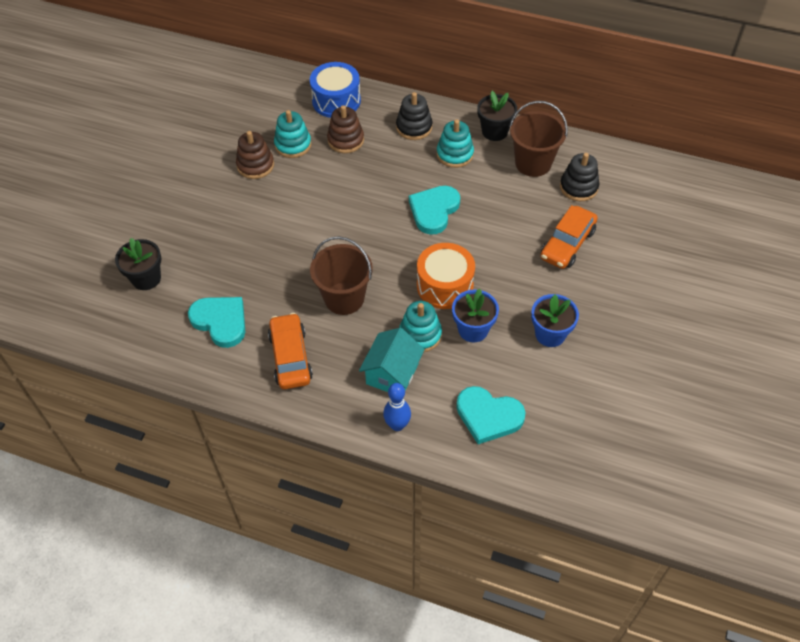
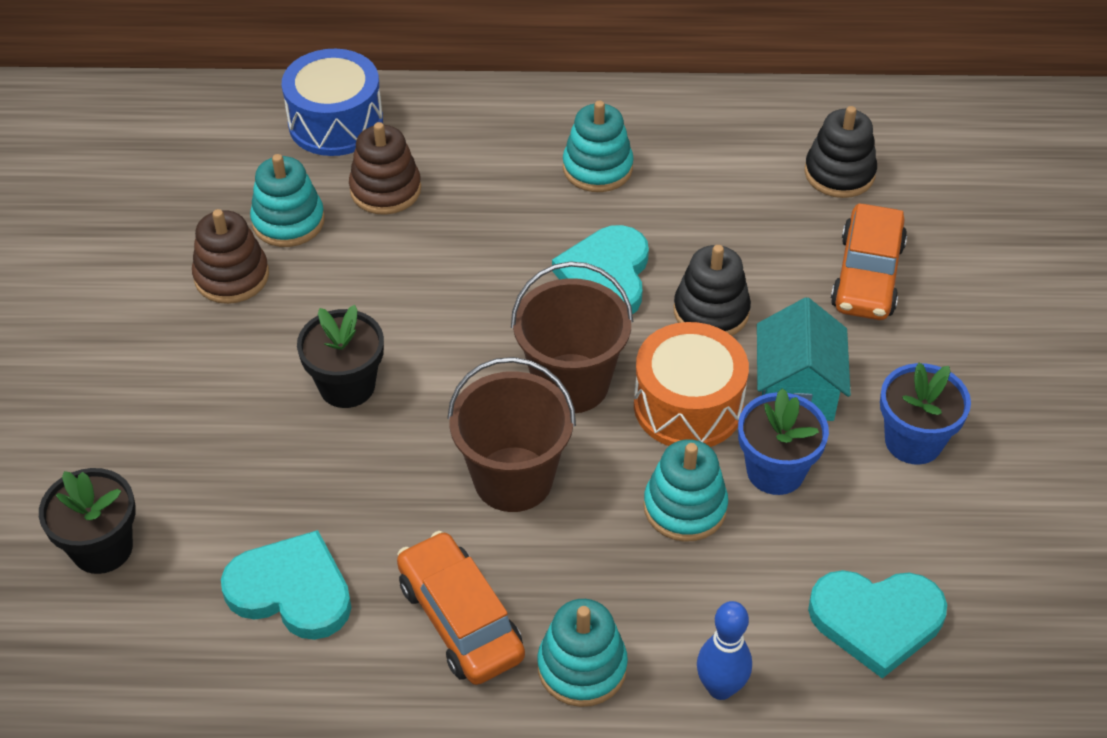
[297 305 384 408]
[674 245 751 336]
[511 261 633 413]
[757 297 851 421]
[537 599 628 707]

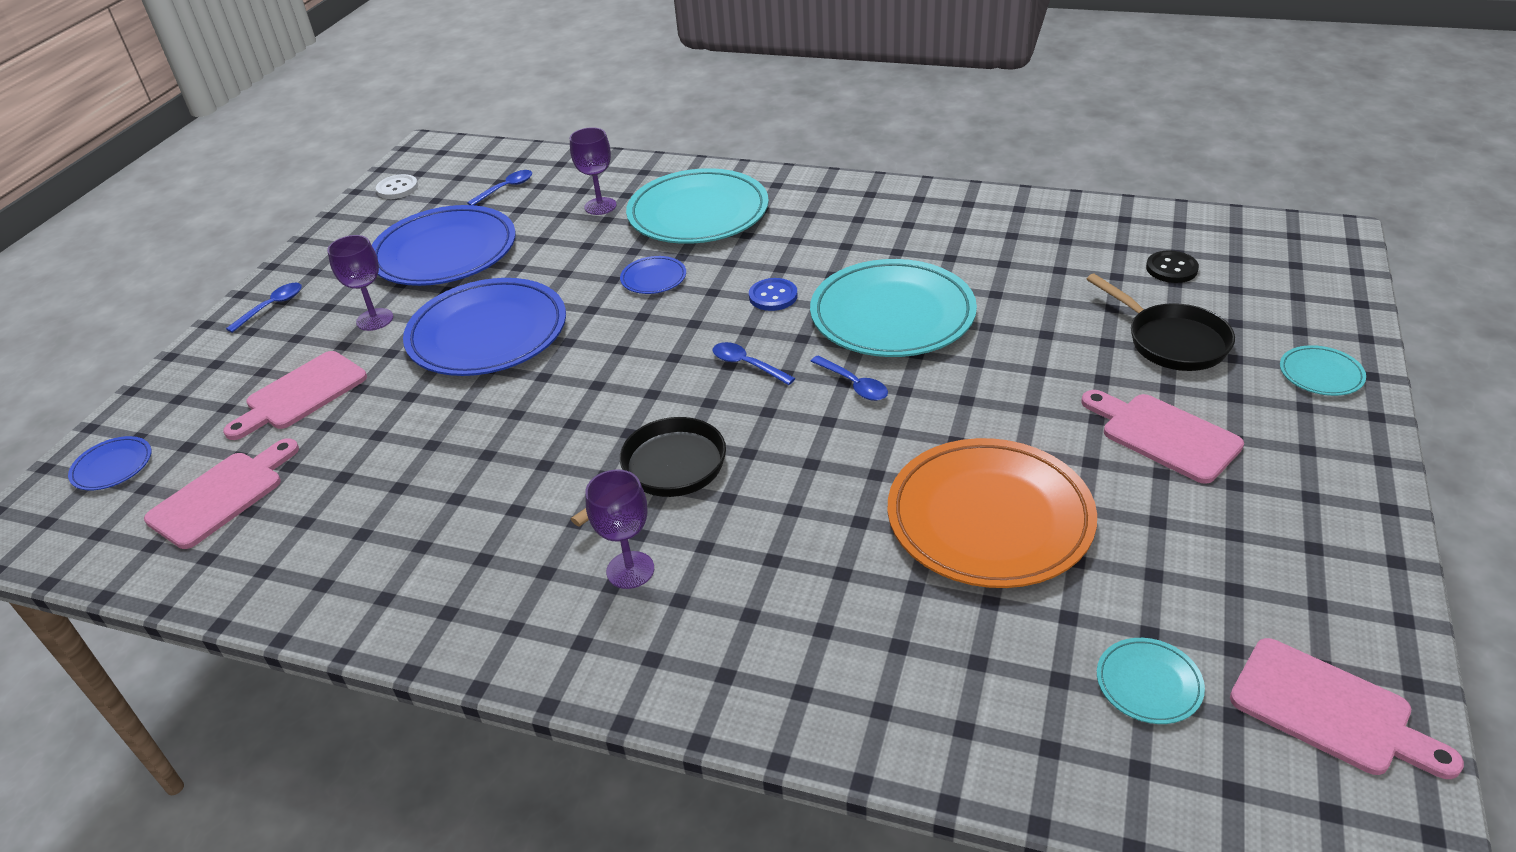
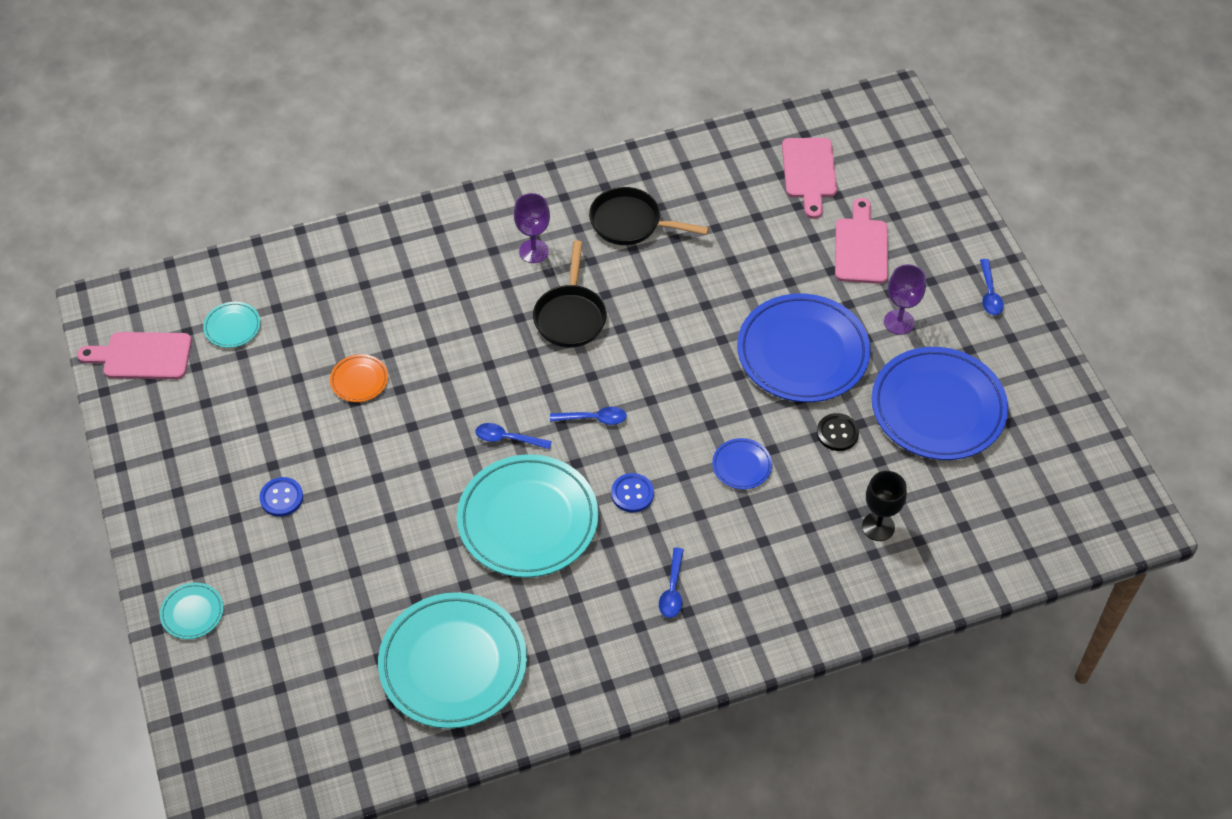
[862 471 907 541]
[378 592 527 729]
[659 548 684 618]
[376 174 418 199] (first image)
[817 413 859 451]
[589 187 709 245]
[259 477 303 517]
[68 436 151 490] (first image)
[330 354 388 402]

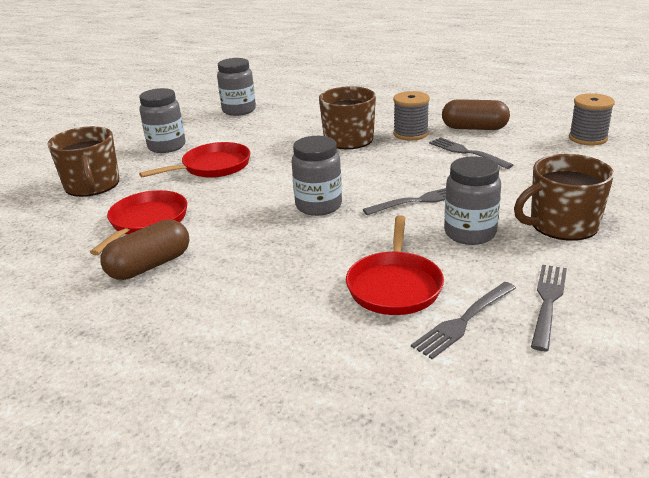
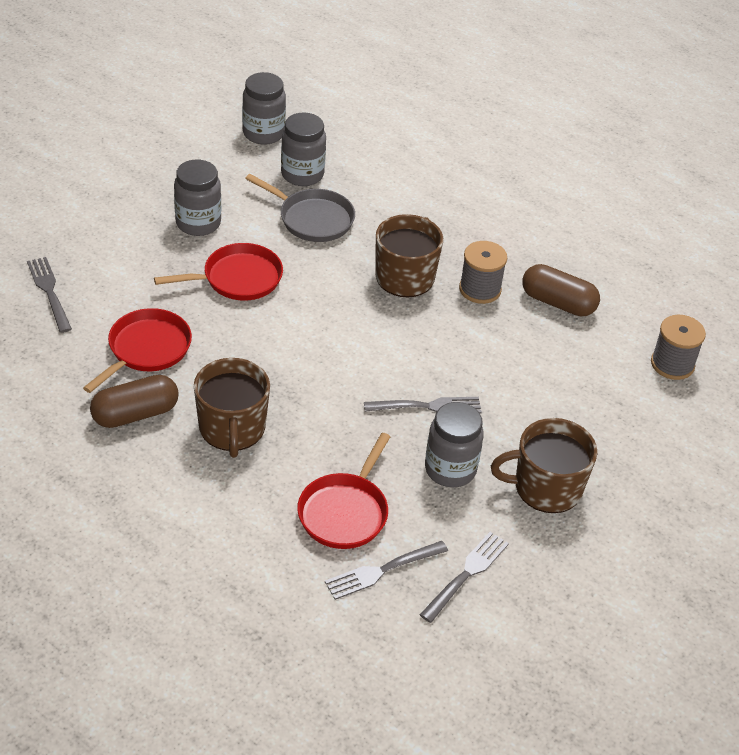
[194 358 270 458]
[242 72 286 145]
[27 257 72 333]
[245 174 355 242]

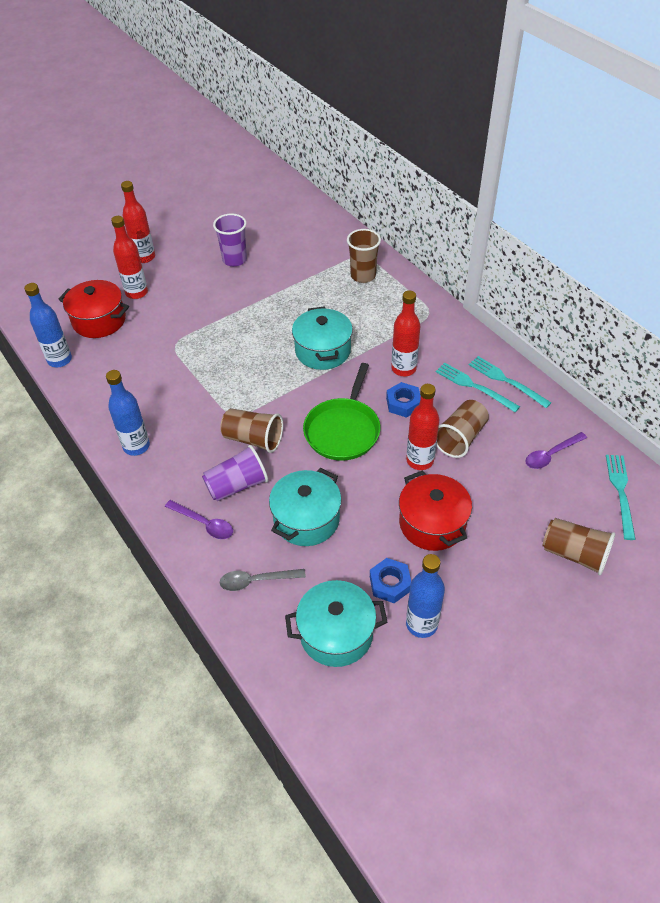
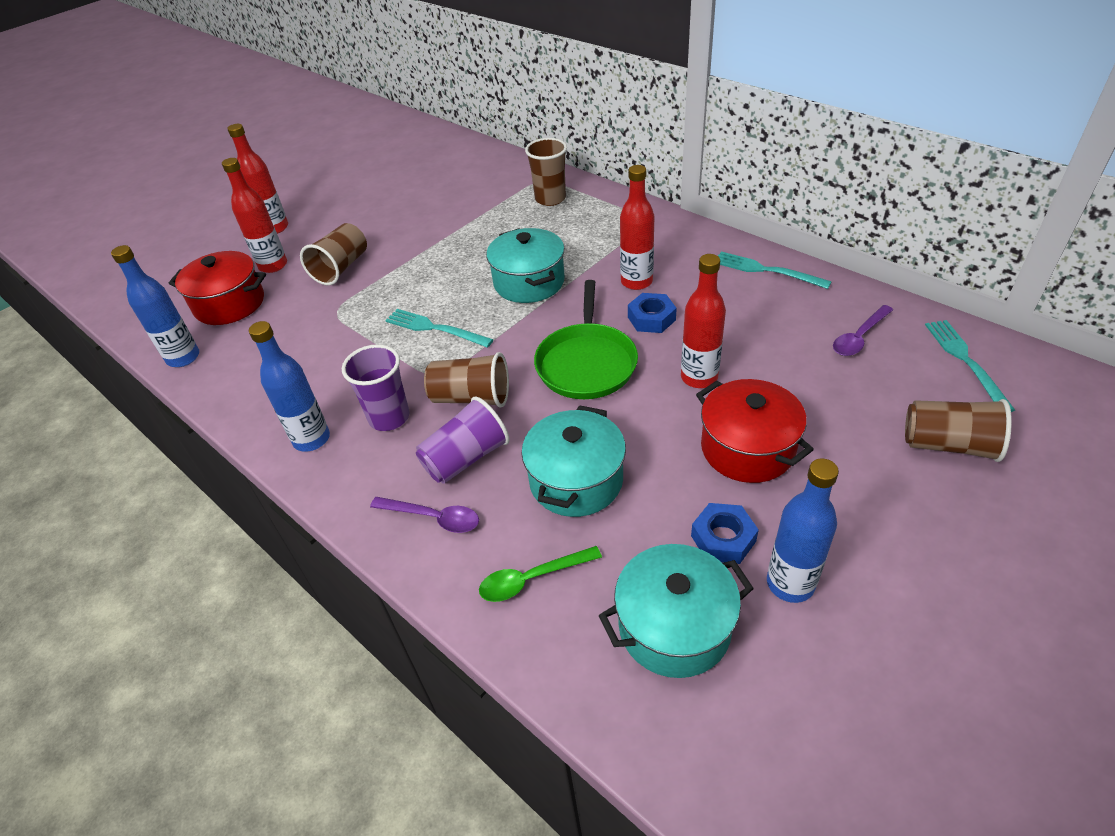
[342 344 410 431]
[385 309 494 348]
[300 223 367 285]
[479 546 602 602]

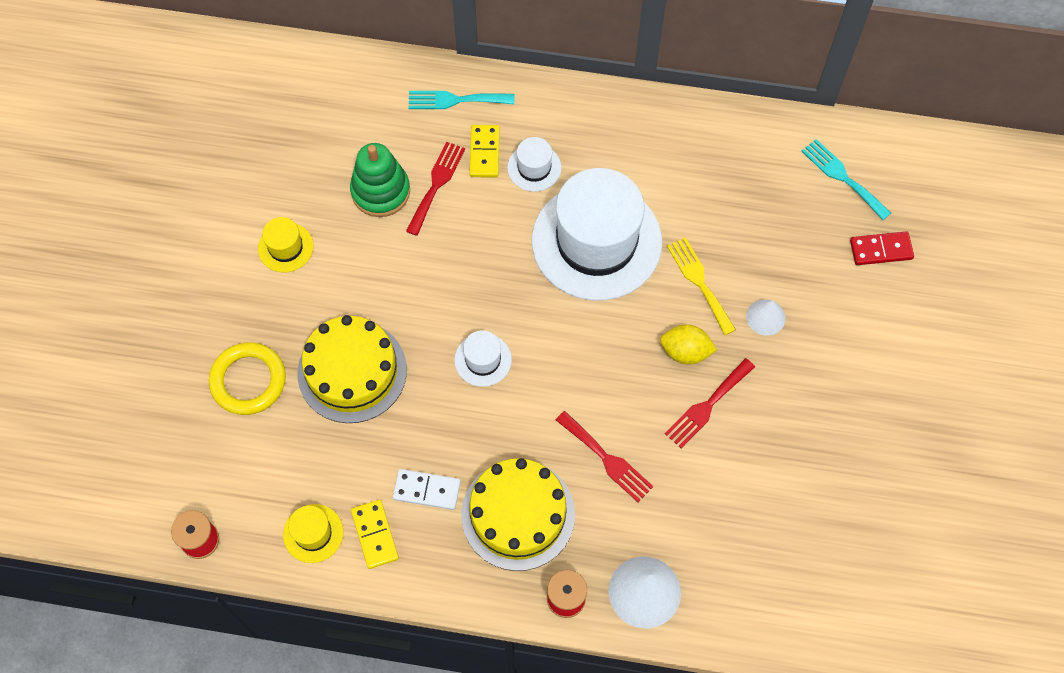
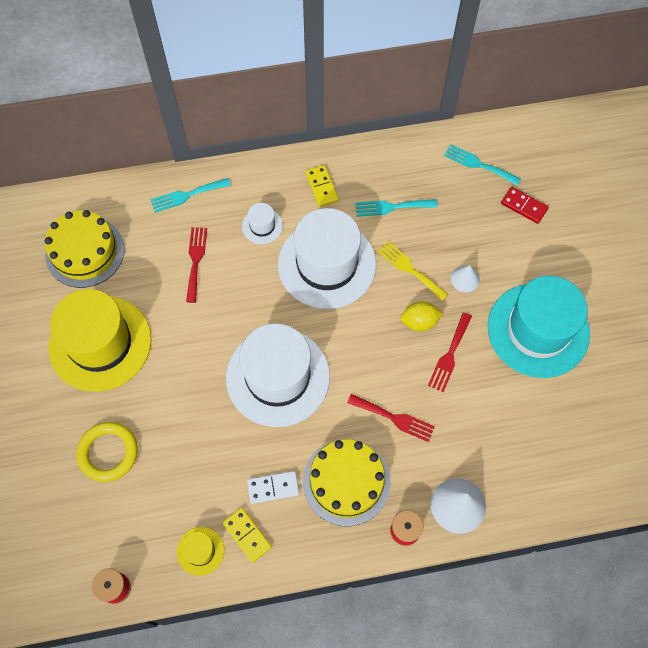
[305 165 339 207]
[350 143 410 217] (first image)
[48 289 152 392]
[501 187 549 224]
[45 210 125 288]
[226 324 330 427]
[355 199 437 217]
[488 276 590 378]

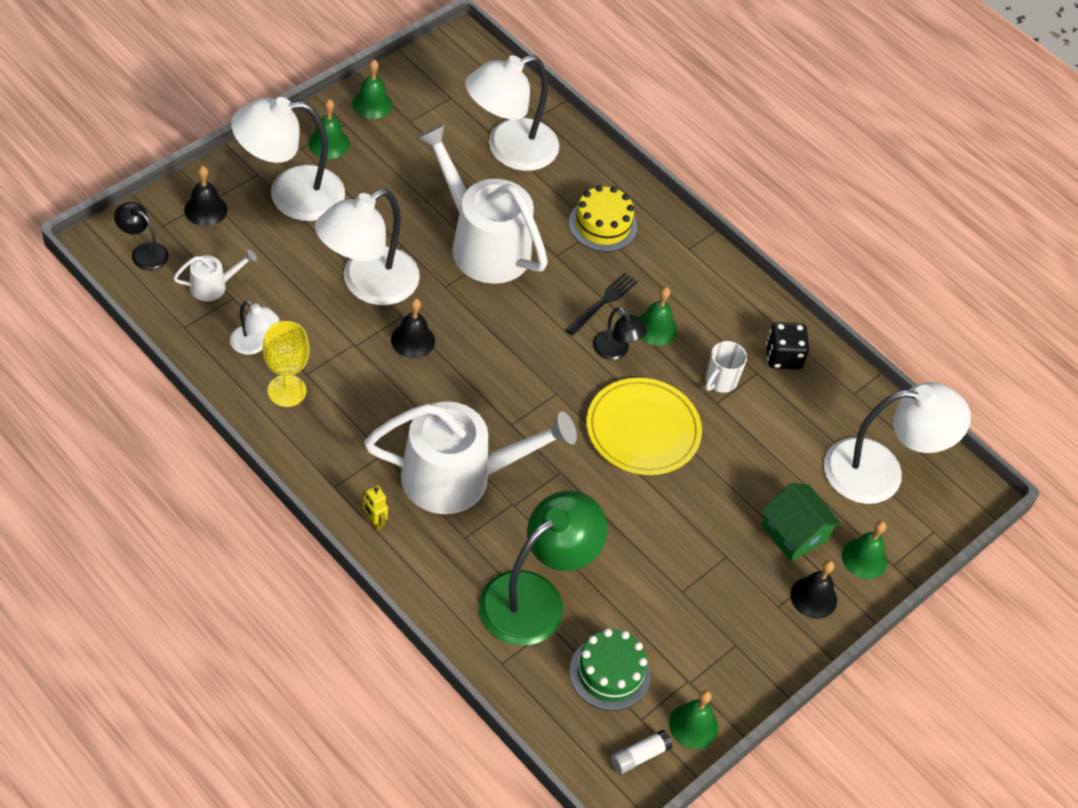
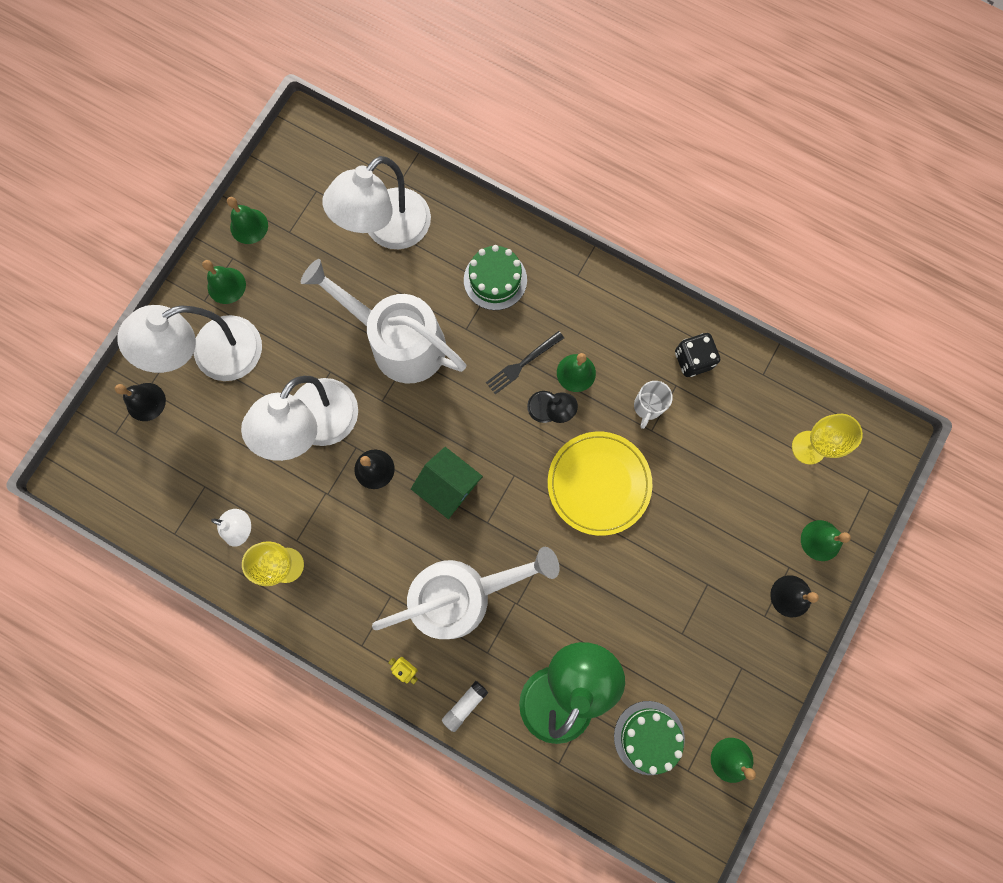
[464 245 527 310]
[114 202 169 270] (first image)
[173 249 257 301] (first image)
[486 331 564 394]
[792 414 863 464]
[411 447 483 519]
[442 681 488 732]

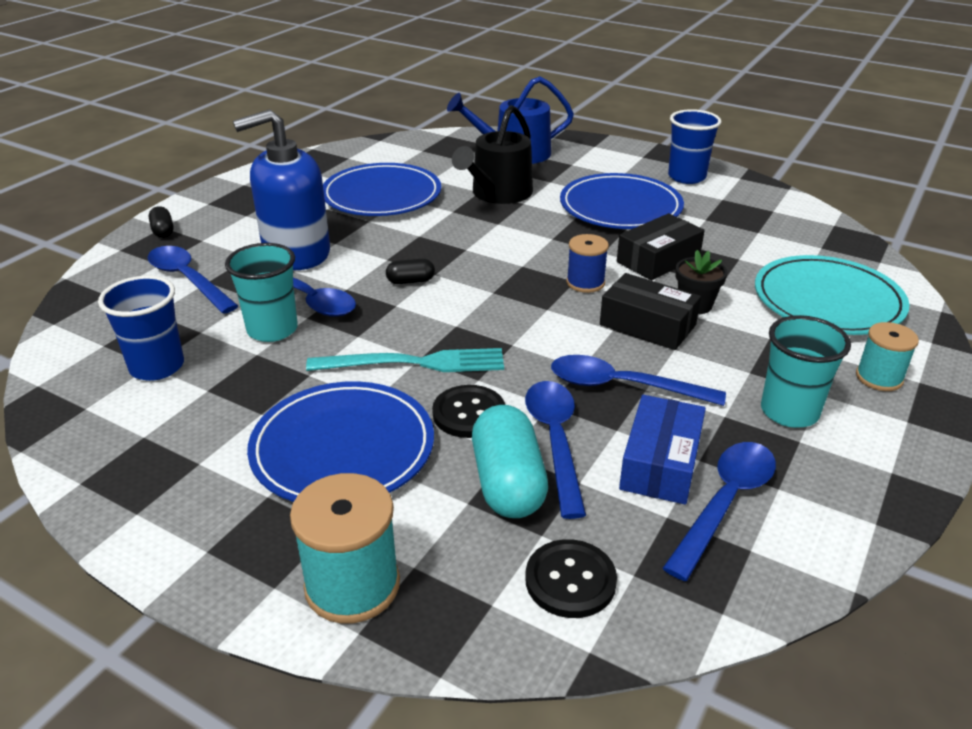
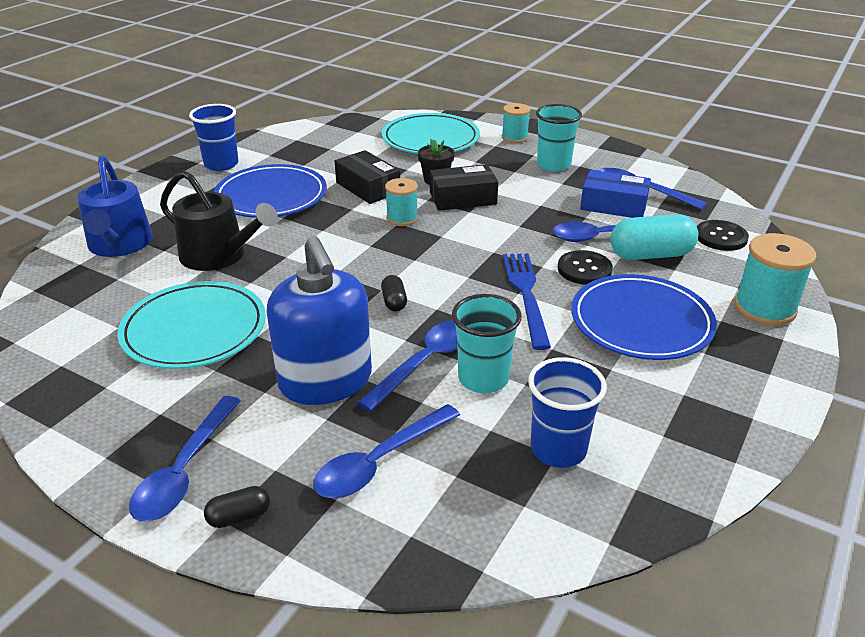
[117 281 266 369]
[385 178 418 226]
[430 164 498 211]
[503 253 551 350]
[129 396 240 522]

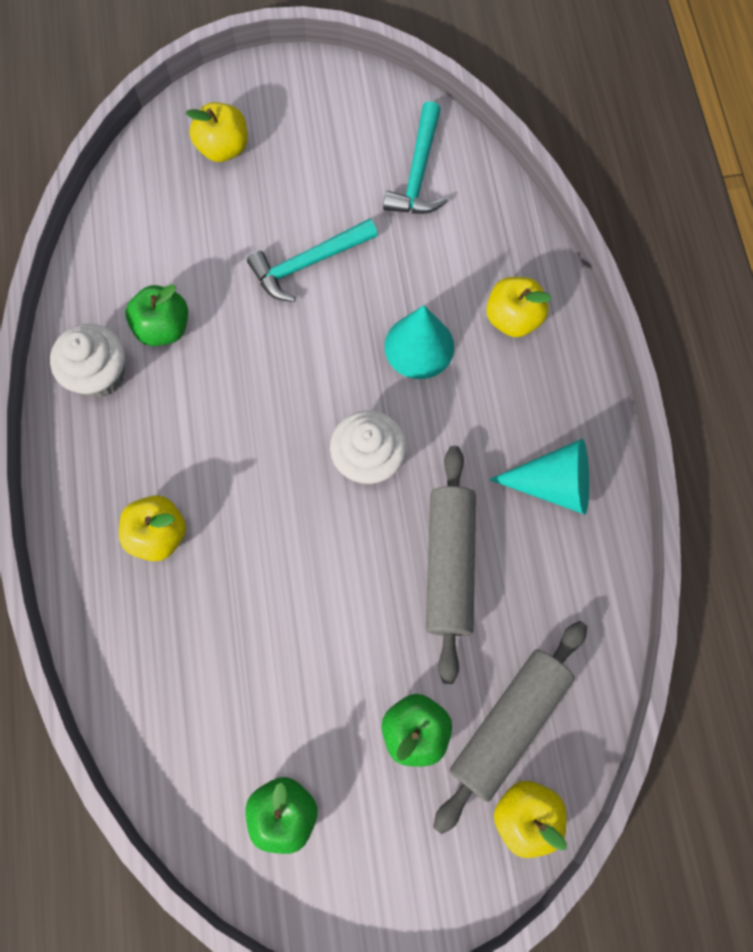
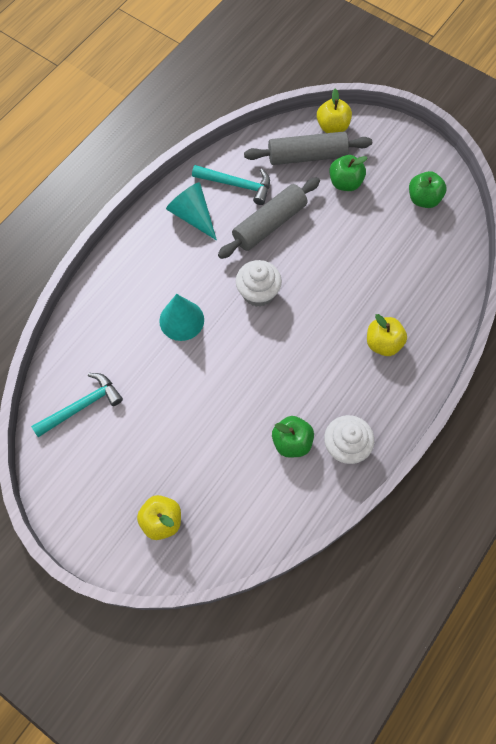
[192 165 270 205]
[486 277 552 337] (first image)

